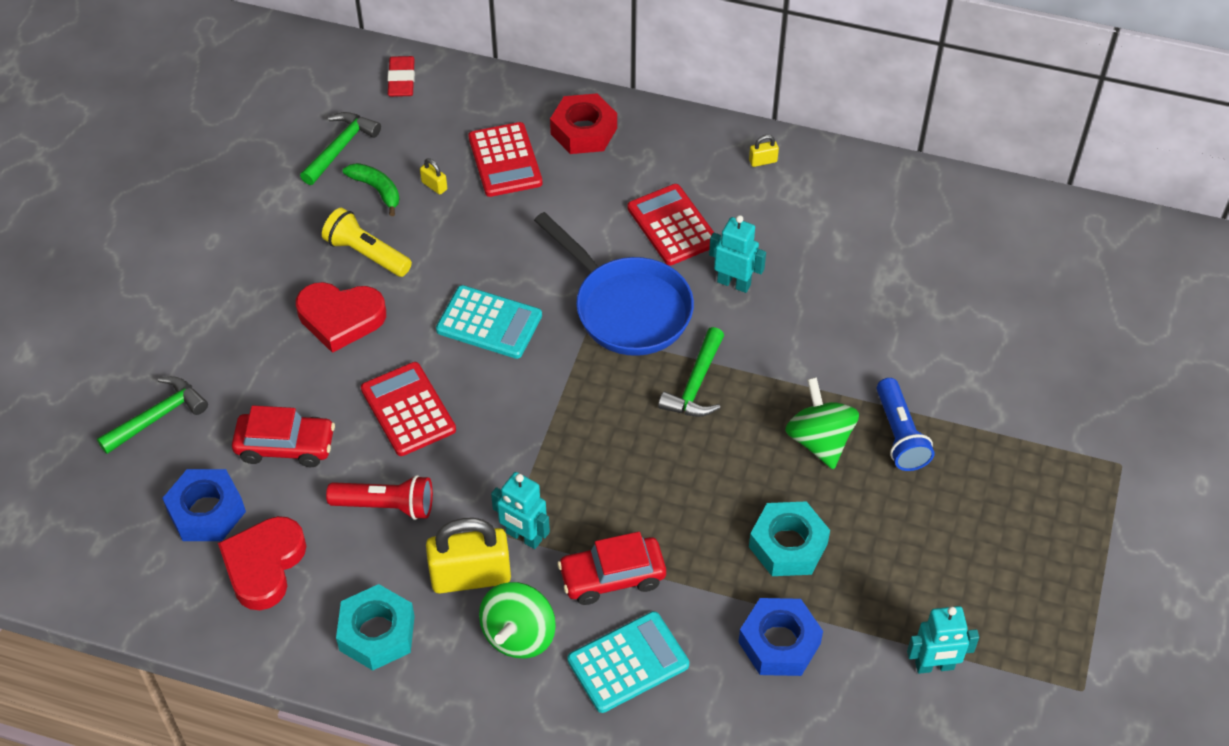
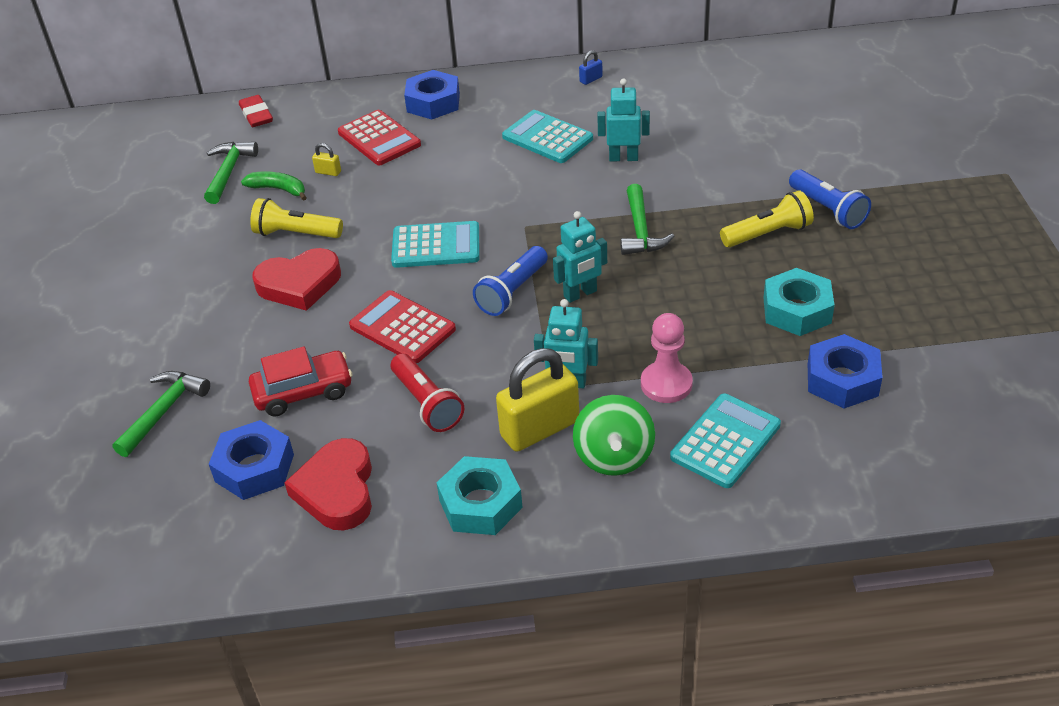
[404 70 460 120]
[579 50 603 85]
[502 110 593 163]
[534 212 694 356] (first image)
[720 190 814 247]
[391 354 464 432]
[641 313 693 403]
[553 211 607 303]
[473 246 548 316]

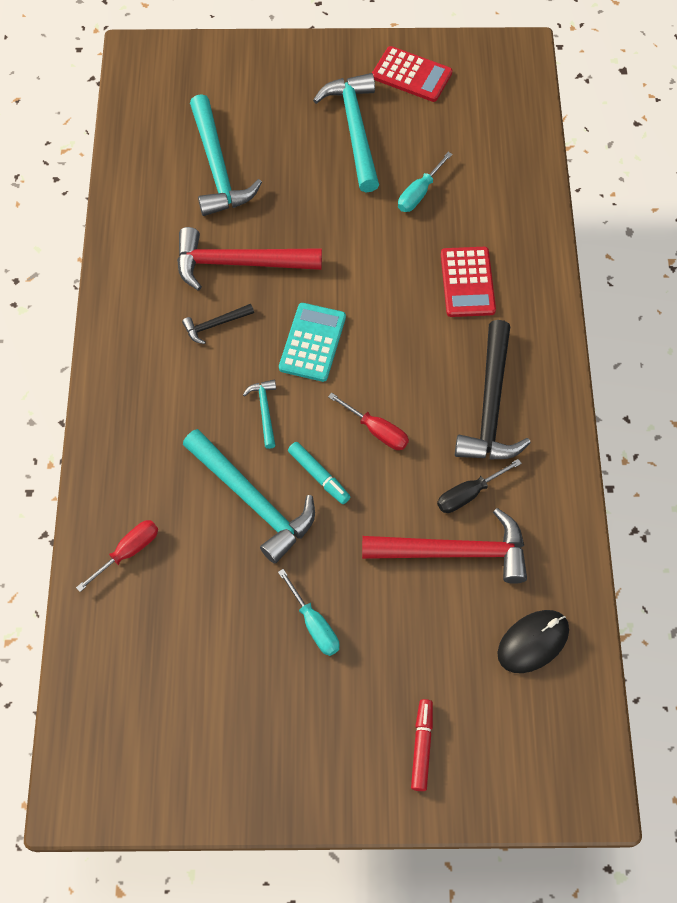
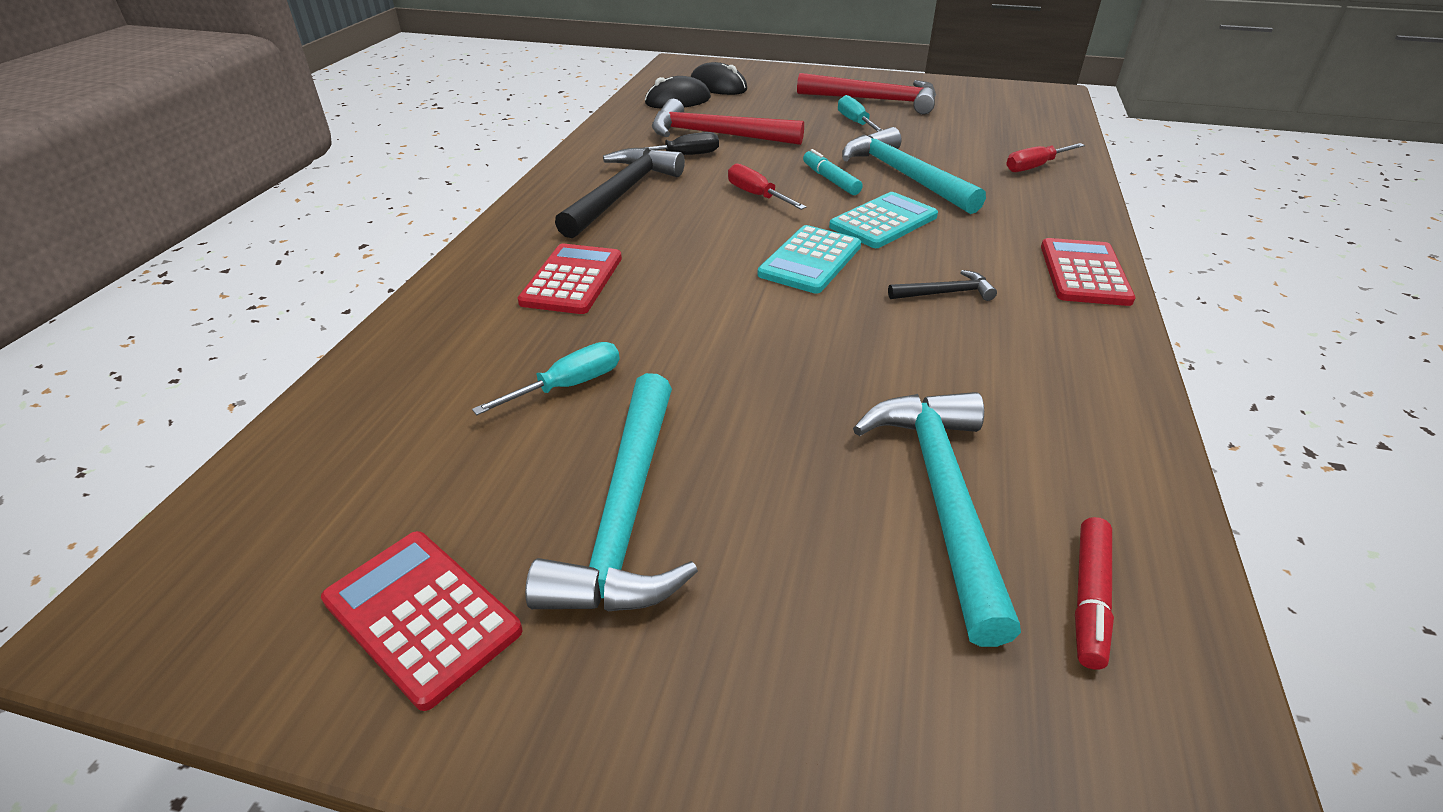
[797 73 936 114]
[829 192 938 248]
[1075 517 1114 670]
[691 62 747 95]
[1041 238 1136 306]

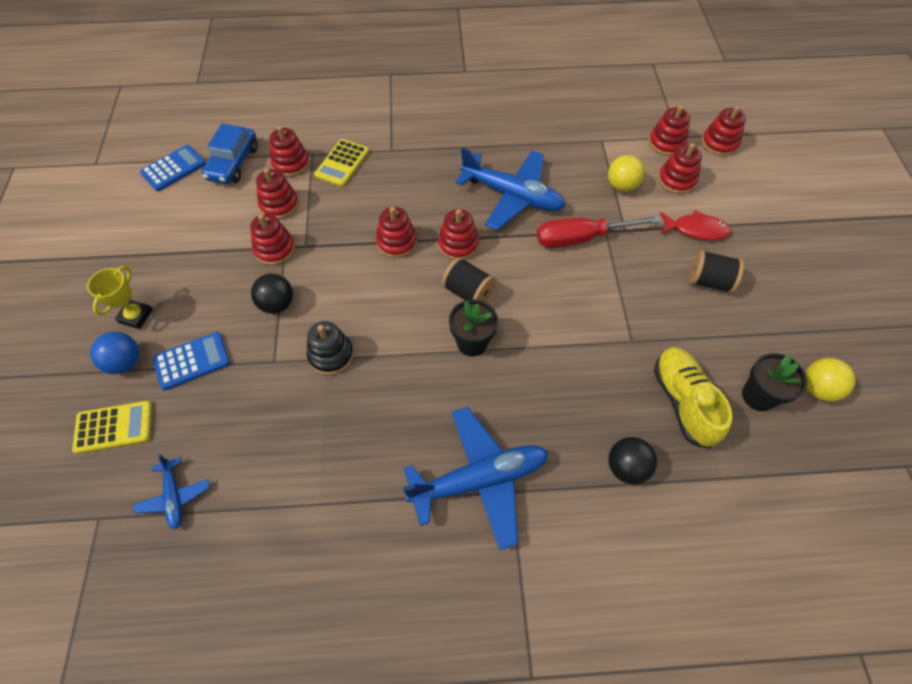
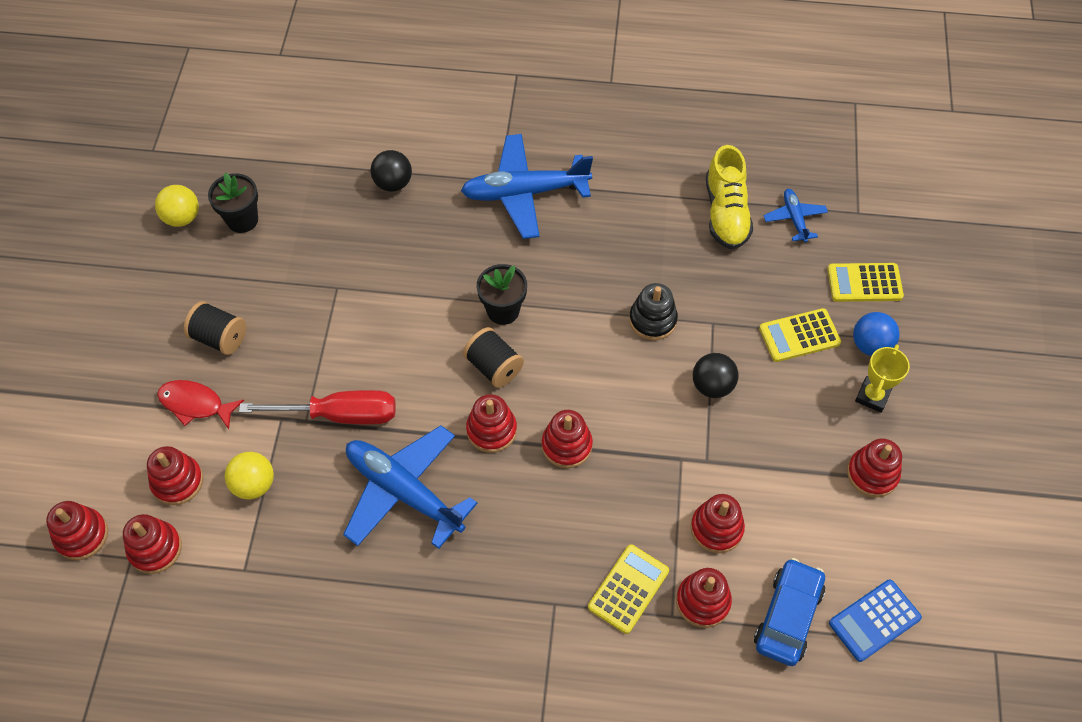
[847 439 902 497]
[759 308 841 362]
[706 145 753 249]

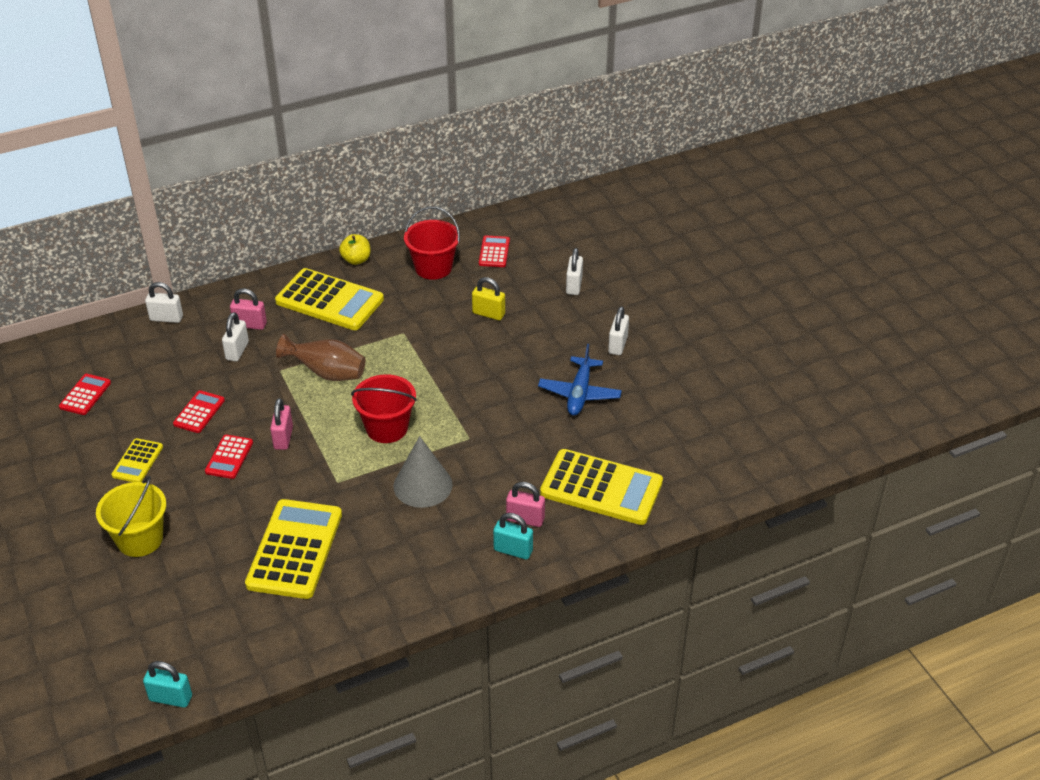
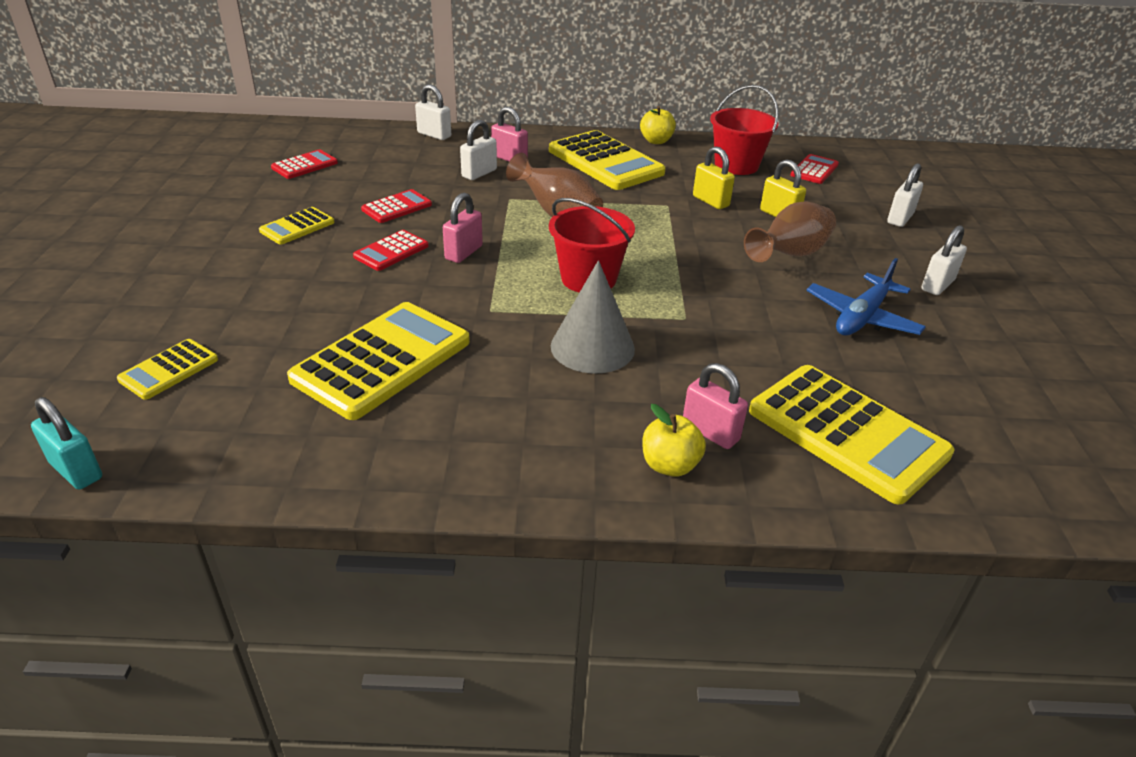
[96 476 166 557] (first image)
[642 404 706 477]
[693 146 735 209]
[744 201 836 262]
[117 339 218 400]

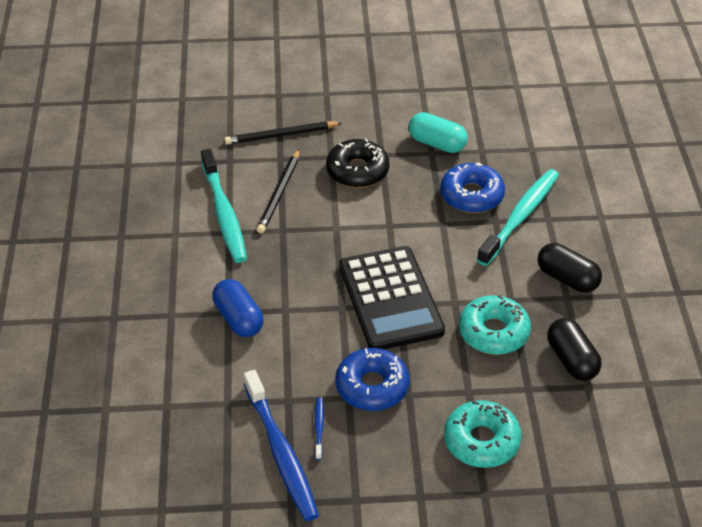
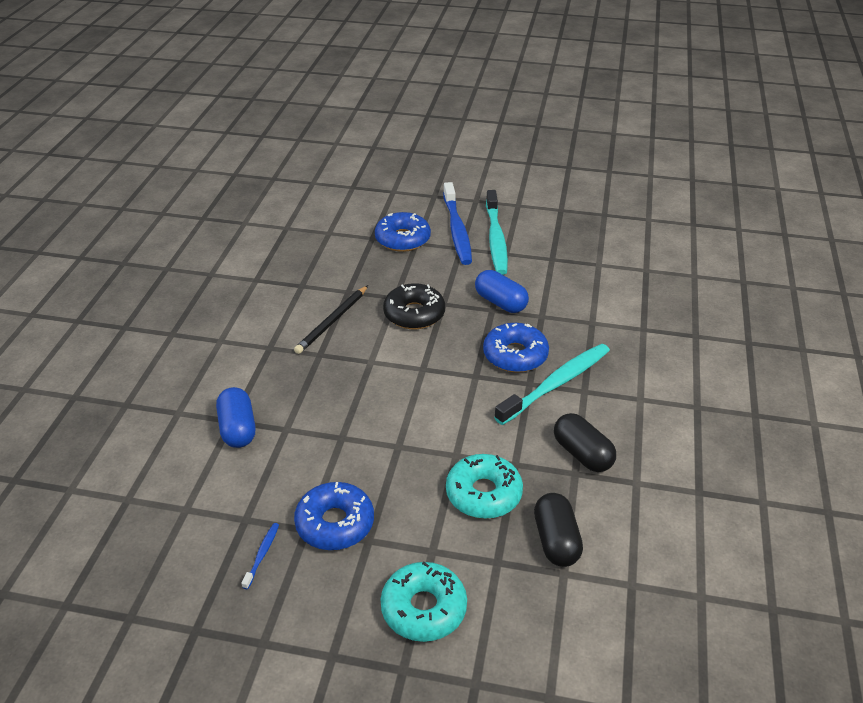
[475 270 529 313]
[224 121 341 145] (first image)
[486 190 508 275]
[339 246 445 349] (first image)
[443 182 472 265]
[375 212 431 252]

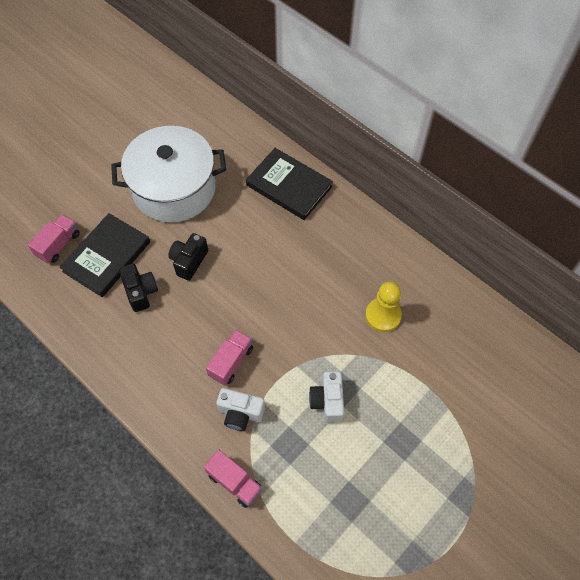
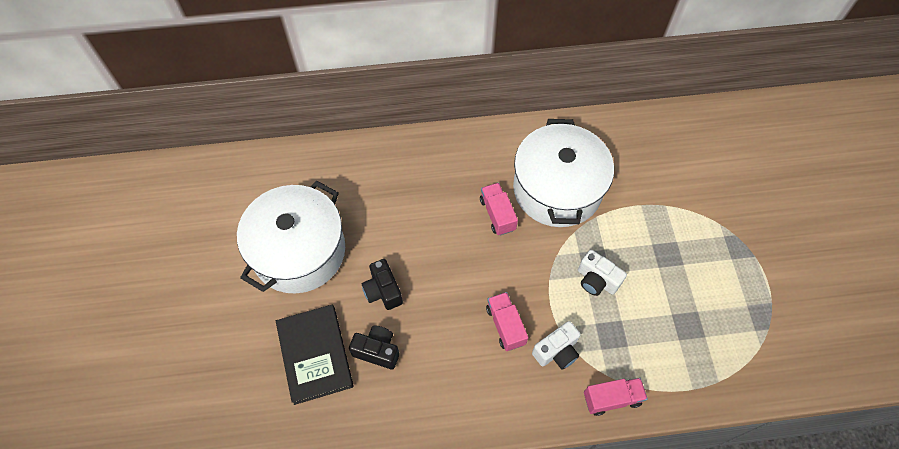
[246 148 333 220] (first image)
[480 183 518 236]
[513 119 614 227]

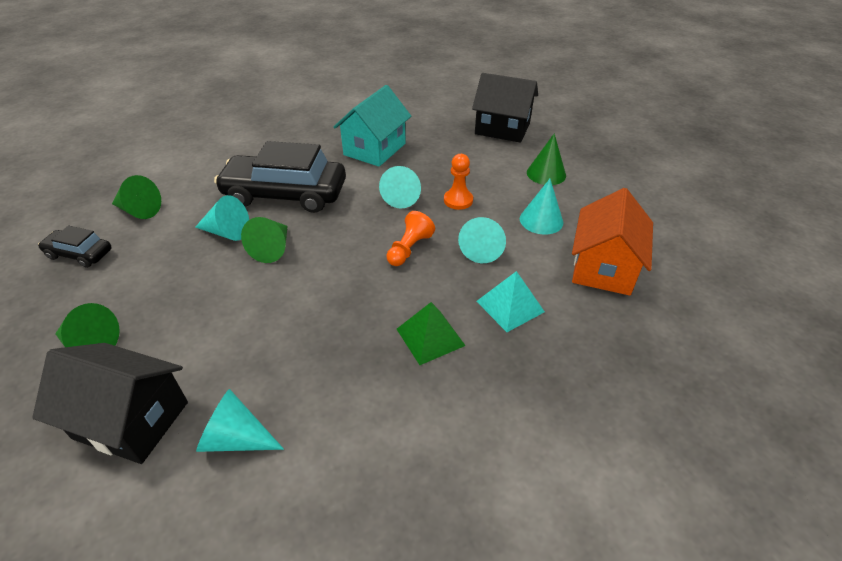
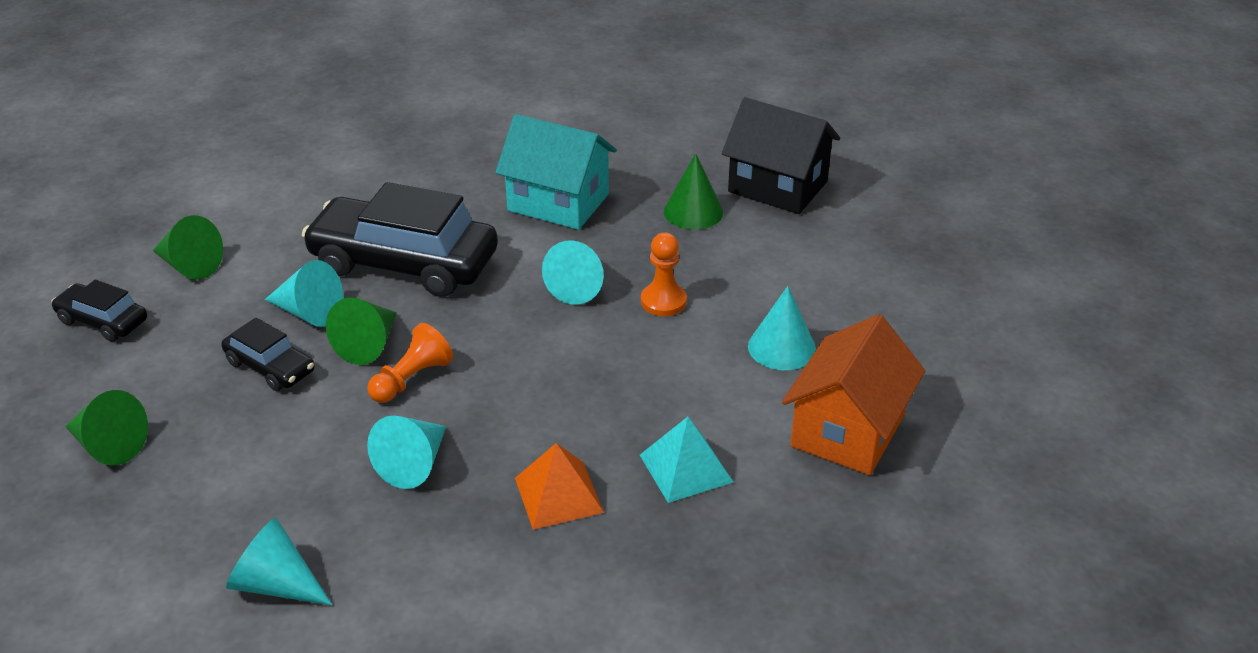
[495 114 617 230]
[664 153 723 230]
[367 323 453 403]
[367 416 446 489]
[515 443 604 530]
[32 343 188 464] (first image)
[222 317 315 391]

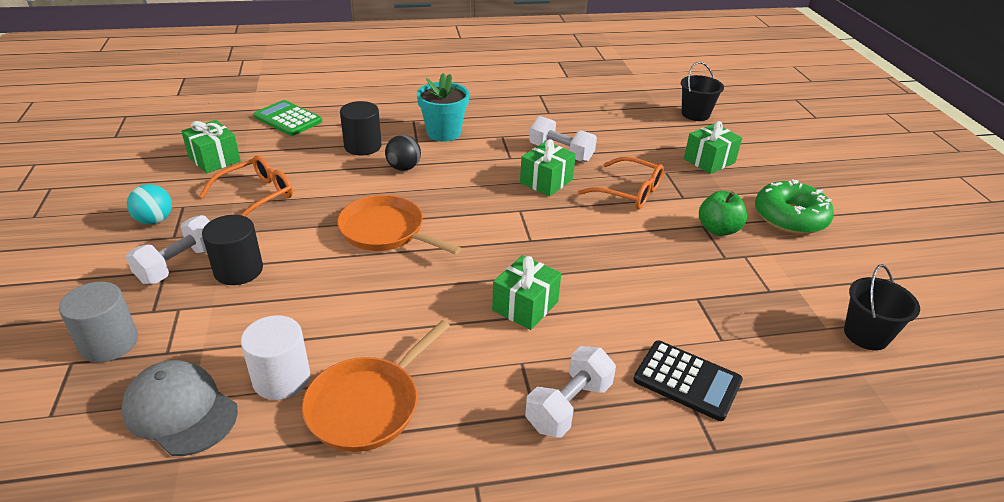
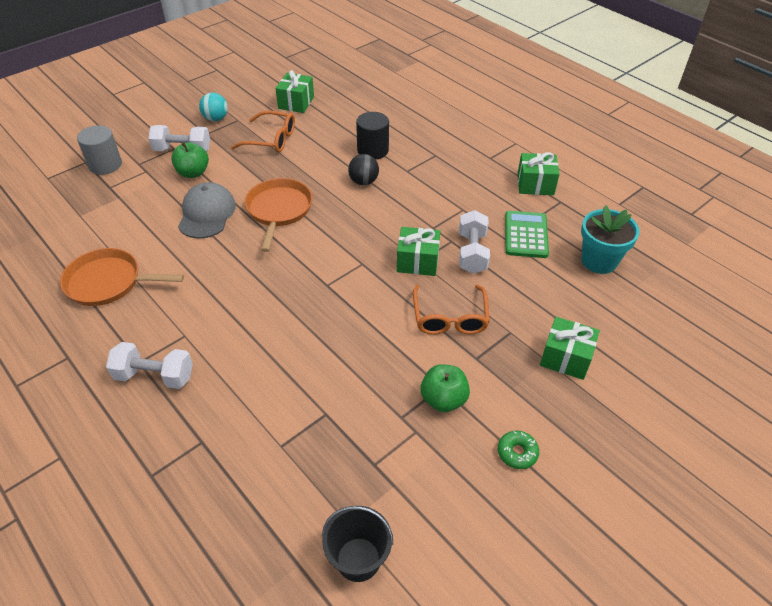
[681 62 724 121] (first image)
[581 205 639 274]
[505 211 549 258]
[498 431 539 469]
[171 142 209 178]
[517 152 560 195]
[241 315 310 400] (first image)
[633 341 743 421] (first image)
[178 182 236 239]

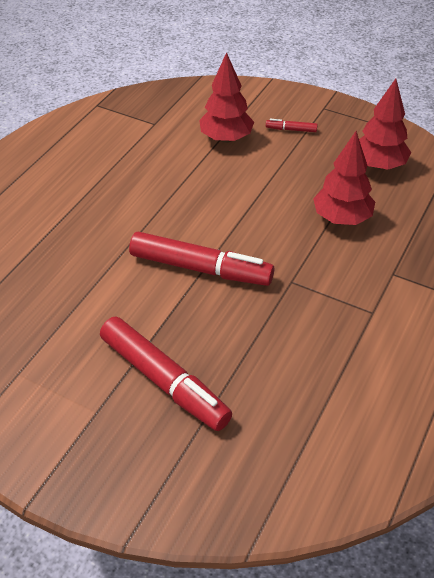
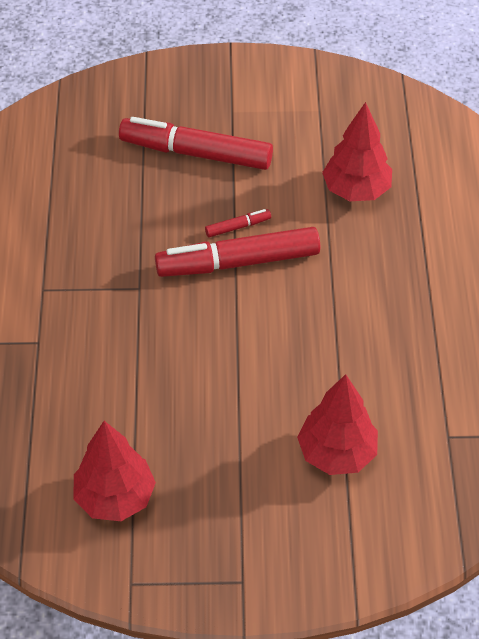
[205 209 271 237]
[322 102 392 201]

